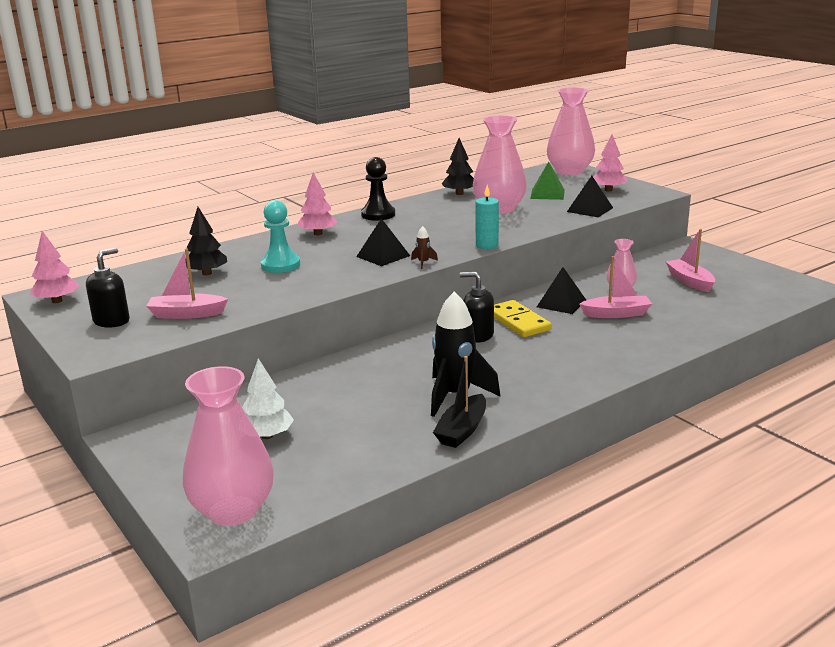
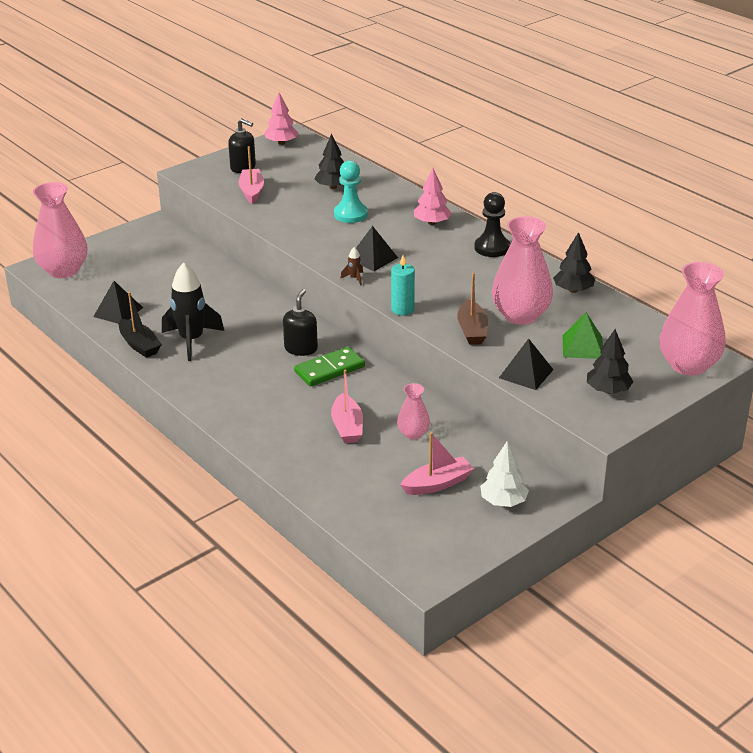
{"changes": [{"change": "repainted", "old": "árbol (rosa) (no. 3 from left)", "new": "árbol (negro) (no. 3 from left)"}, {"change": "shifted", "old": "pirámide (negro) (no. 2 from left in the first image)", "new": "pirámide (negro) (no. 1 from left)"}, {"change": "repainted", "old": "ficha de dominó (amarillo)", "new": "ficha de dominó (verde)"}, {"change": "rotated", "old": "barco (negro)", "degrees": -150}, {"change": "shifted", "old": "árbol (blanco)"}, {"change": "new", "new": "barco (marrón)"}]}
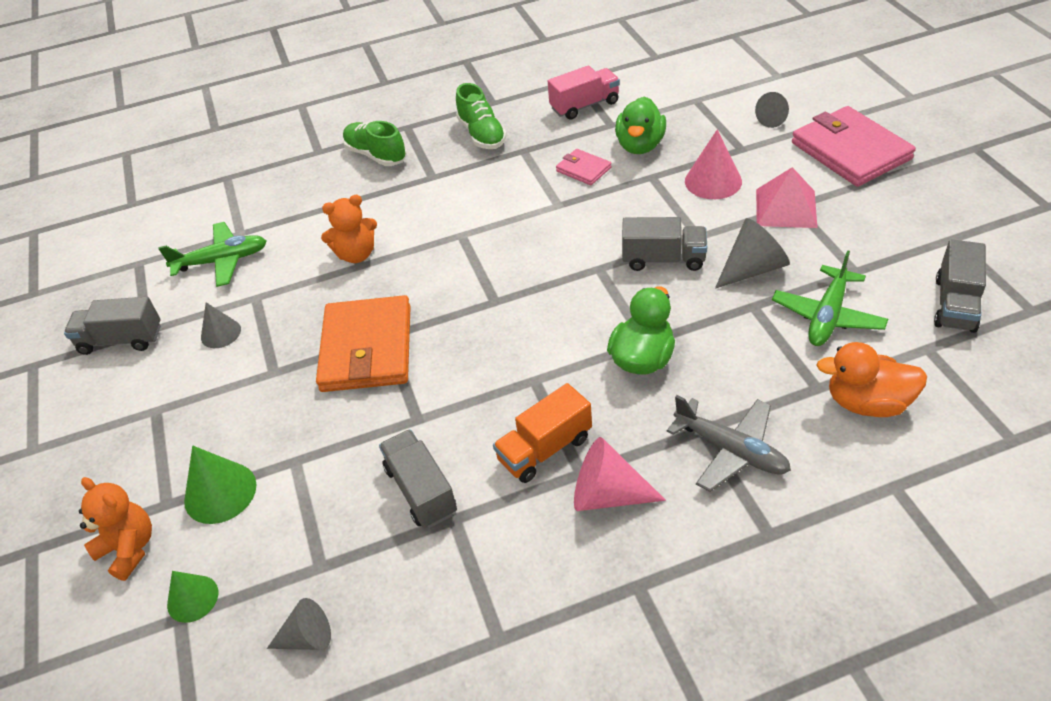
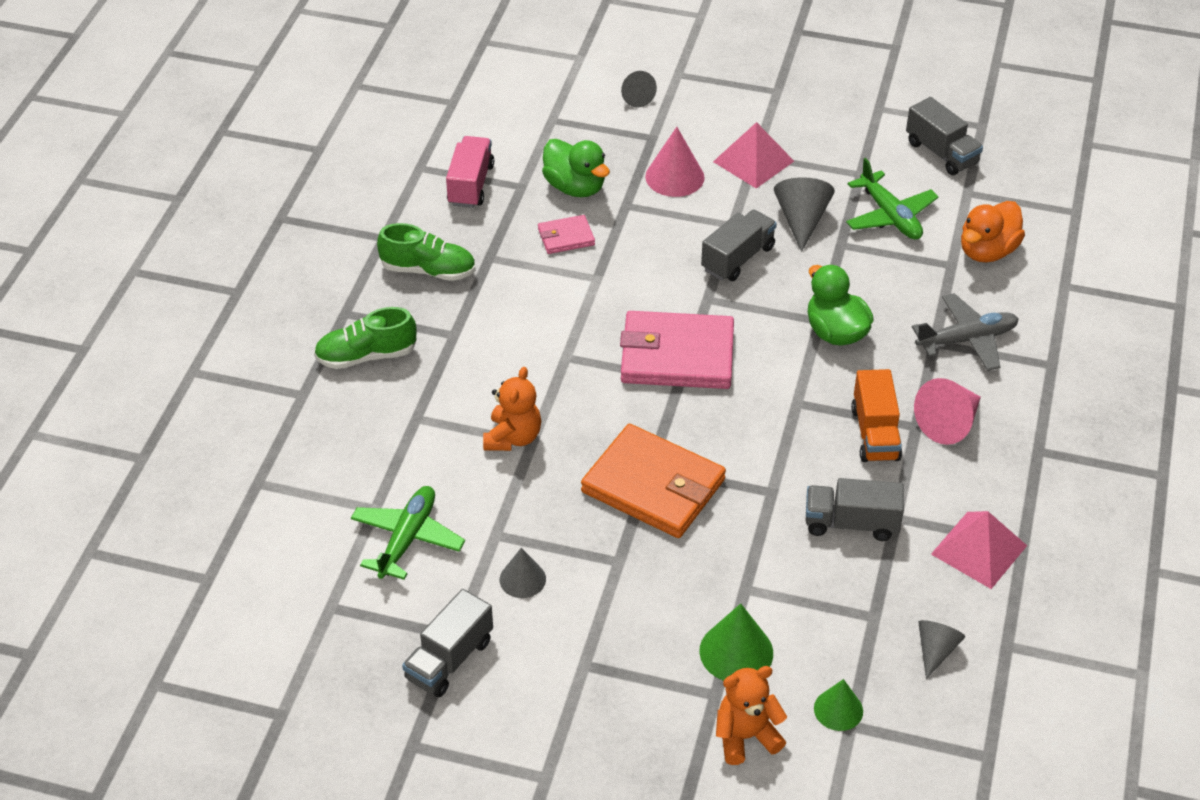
{"changes": [{"change": "shifted", "old": "cartera (rosa) (no. 2 from left)"}, {"change": "new", "new": "pirámide (rosa) (no. 2 from left)"}]}
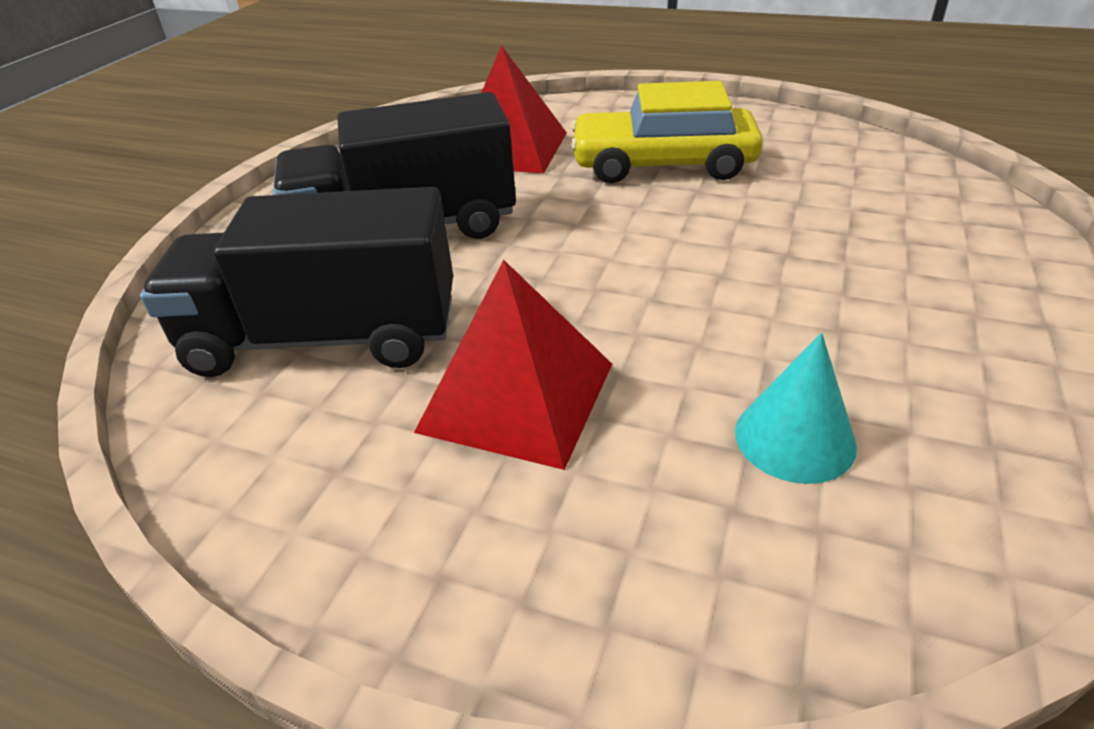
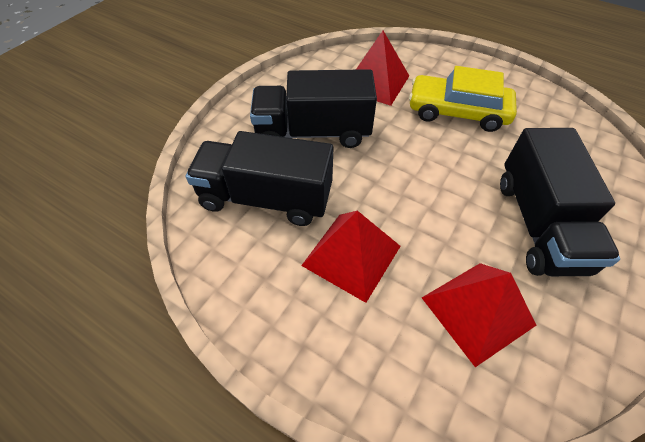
{"changes": [{"change": "swapped", "old": "cono (turquesa)", "new": "pirámide (rojo) (no. 3 from left)"}, {"change": "new", "new": "camión (negro) (no. 3 from left)"}]}
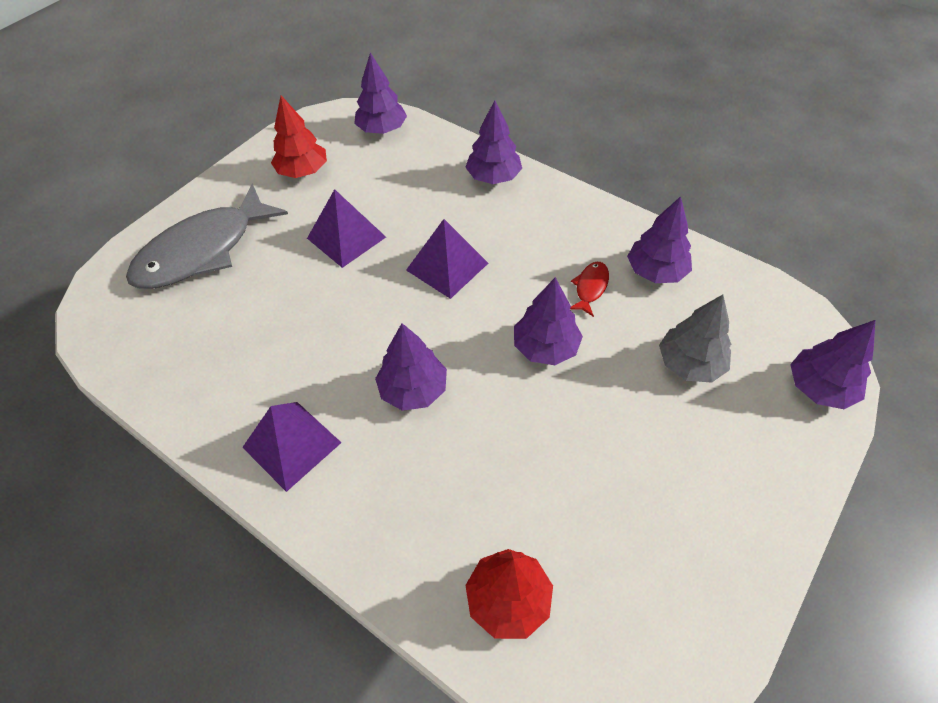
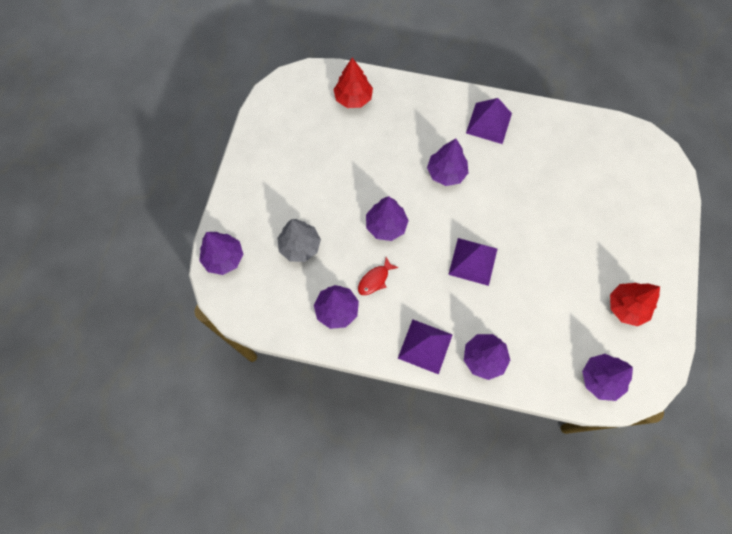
{"changes": [{"change": "gone", "old": "pez (gris)"}, {"change": "shifted", "old": "pirámide (morado) (no. 2 from left in the first image)", "new": "pirámide (morado) (no. 1 from left)"}, {"change": "rotated", "old": "pez (rojo)", "degrees": 45}]}
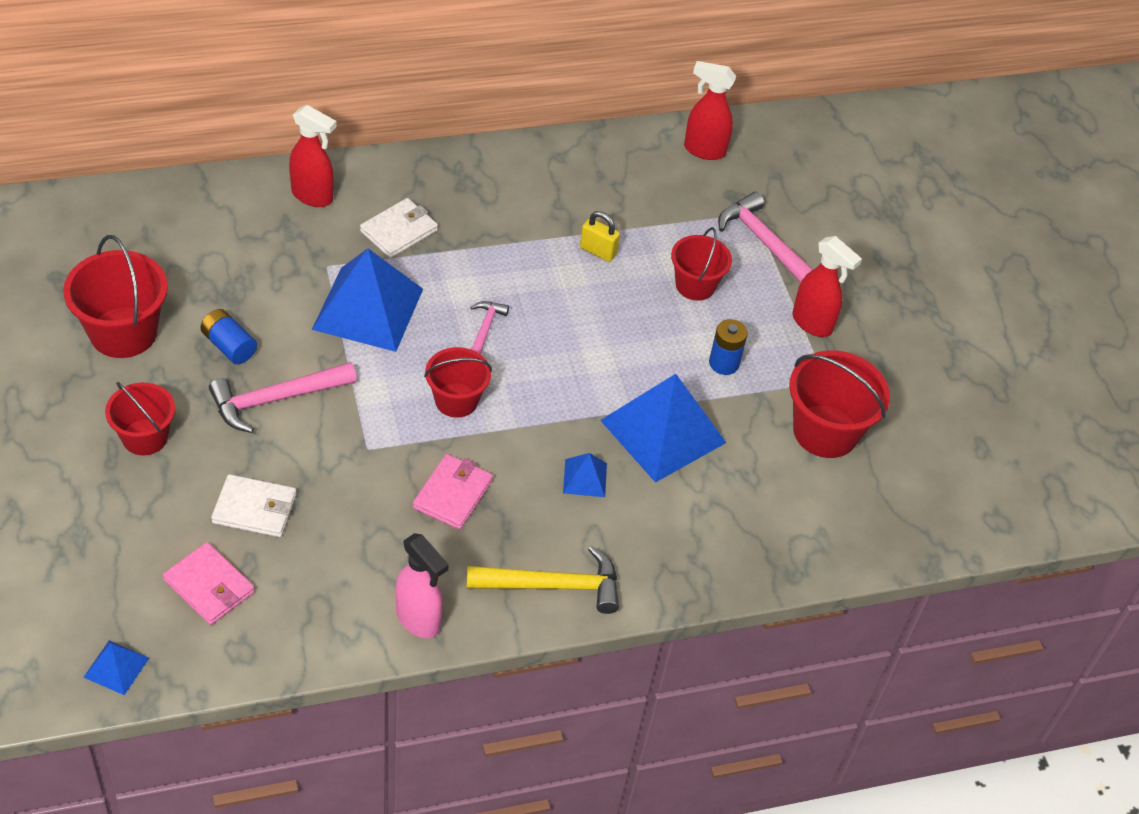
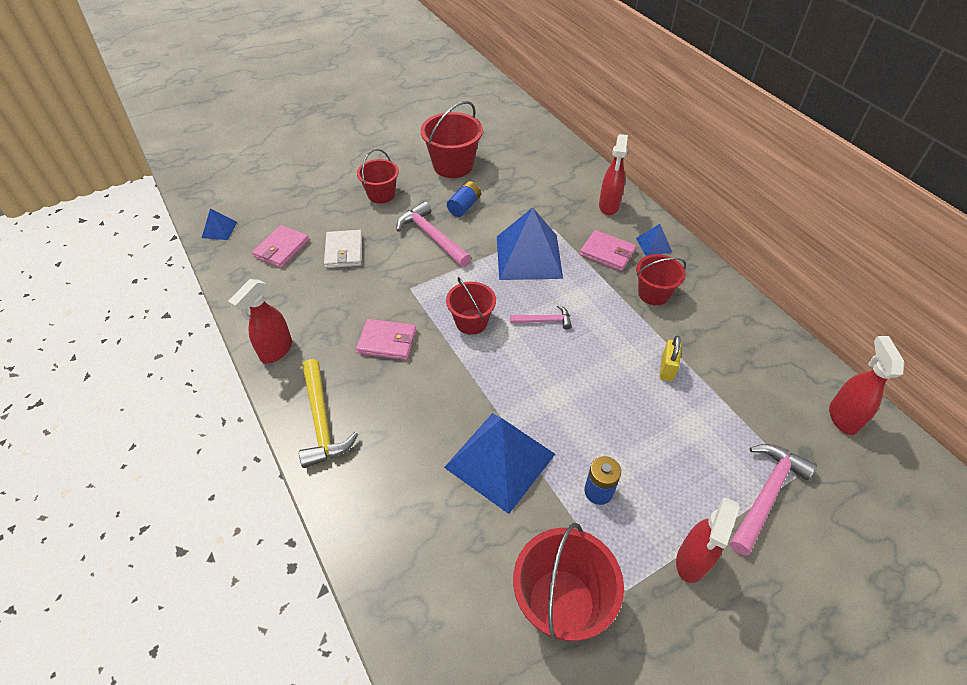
{"changes": [{"change": "repainted", "old": "cartera (blanco) (no. 2 from left)", "new": "cartera (rosa) (no. 3 from left)"}, {"change": "shifted", "old": "balde (rojo) (no. 4 from left in the first image)", "new": "balde (rojo) (no. 5 from left)"}, {"change": "shifted", "old": "pirámide (azul) (no. 3 from left in the first image)", "new": "pirámide (azul) (no. 4 from left)"}, {"change": "repainted", "old": "pulverizador (rosa)", "new": "pulverizador (rojo) (no. 1 from left)"}]}
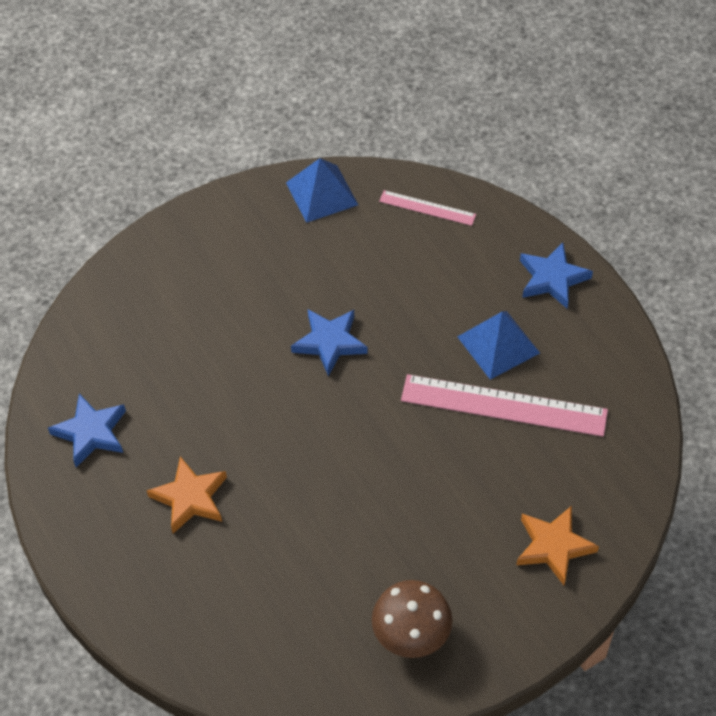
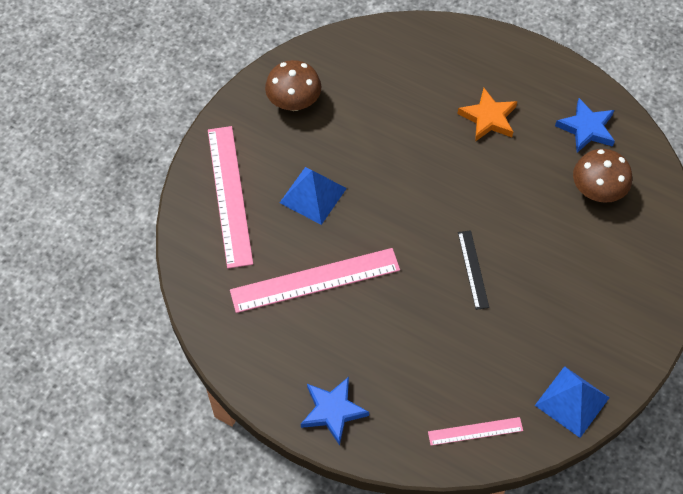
{"changes": [{"change": "swapped", "old": "estrella (azul) (no. 2 from left)", "new": "regla (negro)"}, {"change": "shifted", "old": "pirámide (azul) (no. 2 from left in the first image)", "new": "pirámide (azul) (no. 1 from left)"}, {"change": "swapped", "old": "estrella (naranja) (no. 2 from left)", "new": "regla (rosa) (no. 1 from left)"}, {"change": "new", "new": "seta (marrón) (no. 2 from left)"}]}
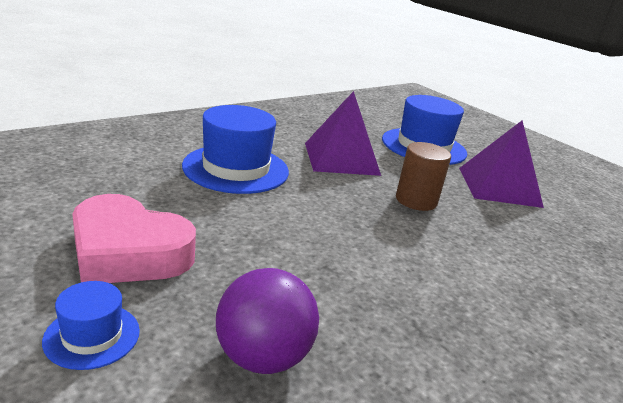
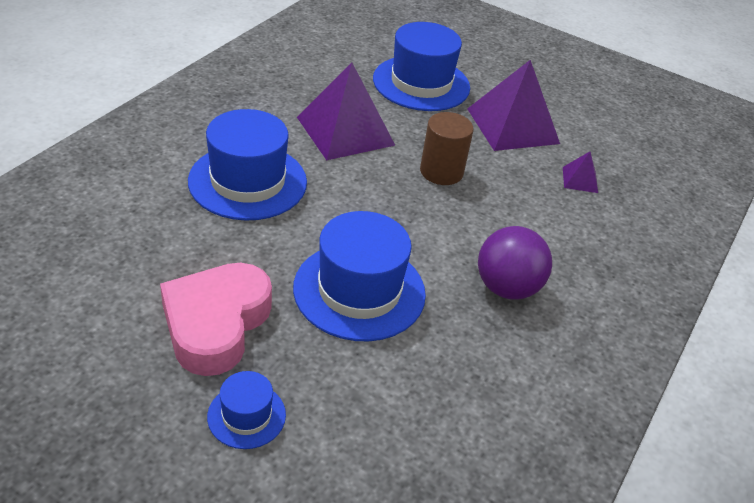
{"changes": [{"change": "rotated", "old": "corazón (rosa)", "degrees": 105}, {"change": "shifted", "old": "pelota (morado)"}, {"change": "new", "new": "pirámide (morado) (no. 3 from left)"}, {"change": "new", "new": "sombrero (azul) (no. 3 from left)"}]}
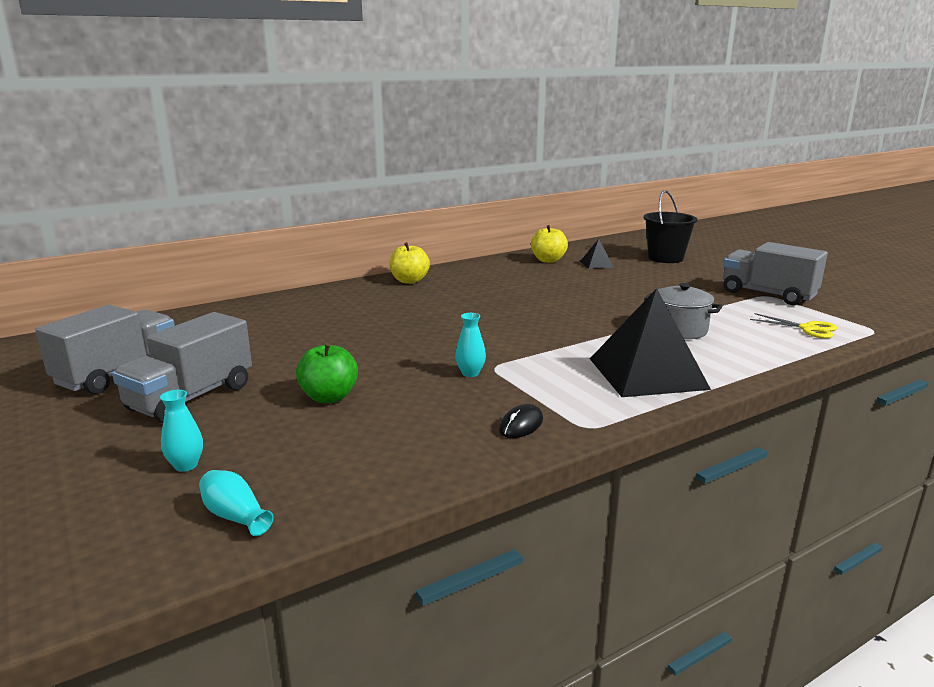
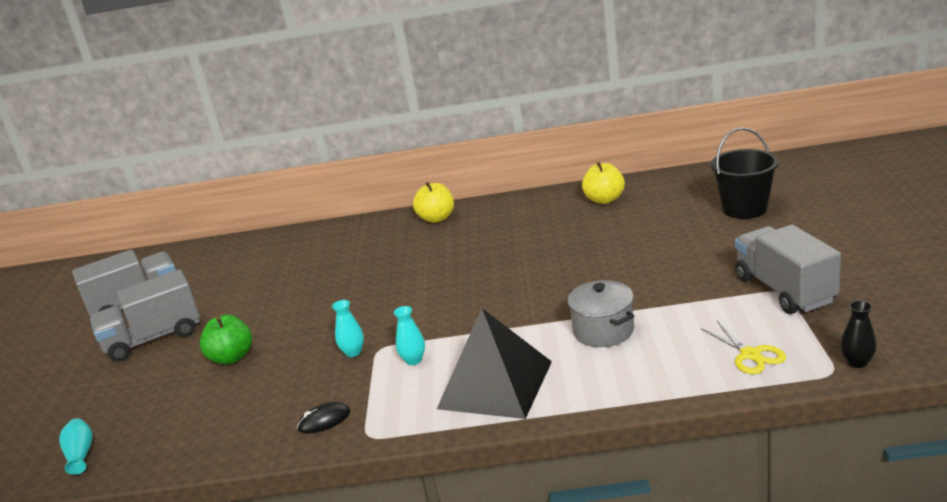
{"changes": [{"change": "gone", "old": "pirámide (negro) (no. 1 from left)"}, {"change": "shifted", "old": "florero (turquesa) (no. 1 from left in the first image)", "new": "florero (turquesa) (no. 3 from left)"}, {"change": "new", "new": "florero (negro)"}]}
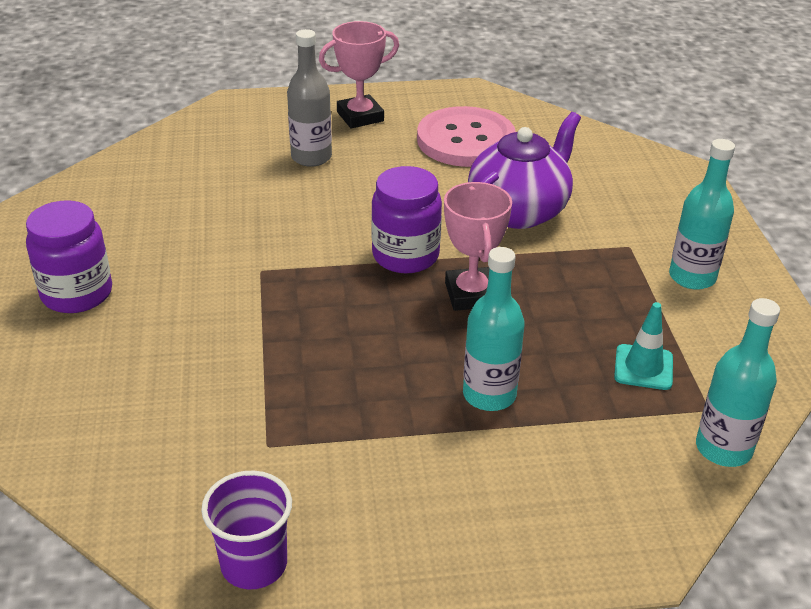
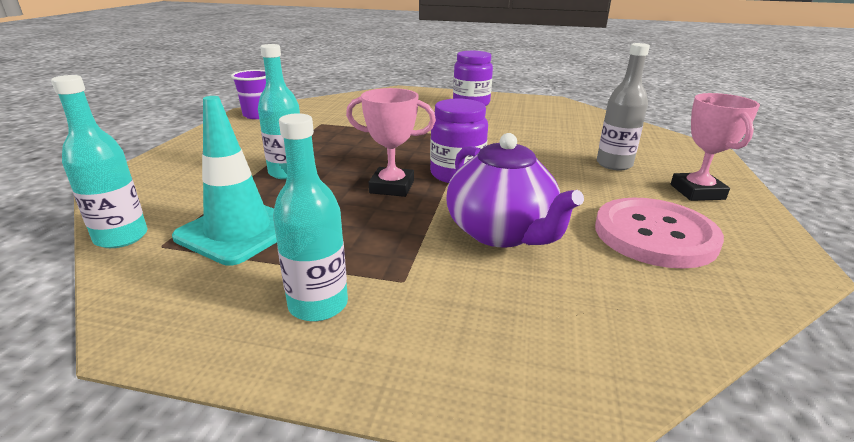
{"changes": [{"change": "scaled", "old": "cono de tráfico (turquesa)", "factor": 1.84}]}
